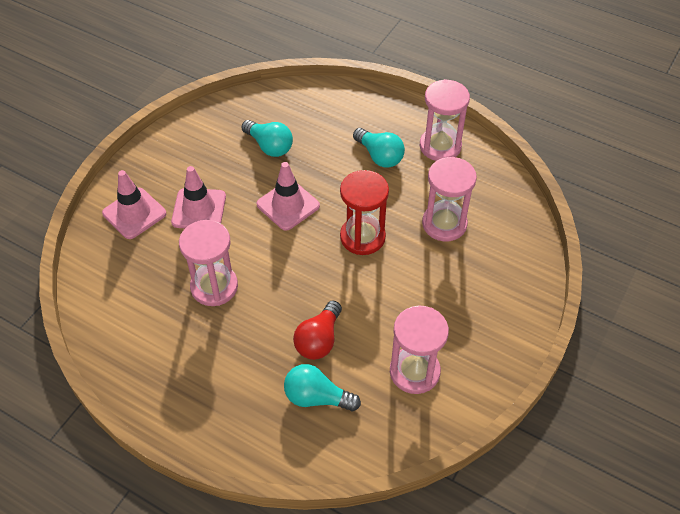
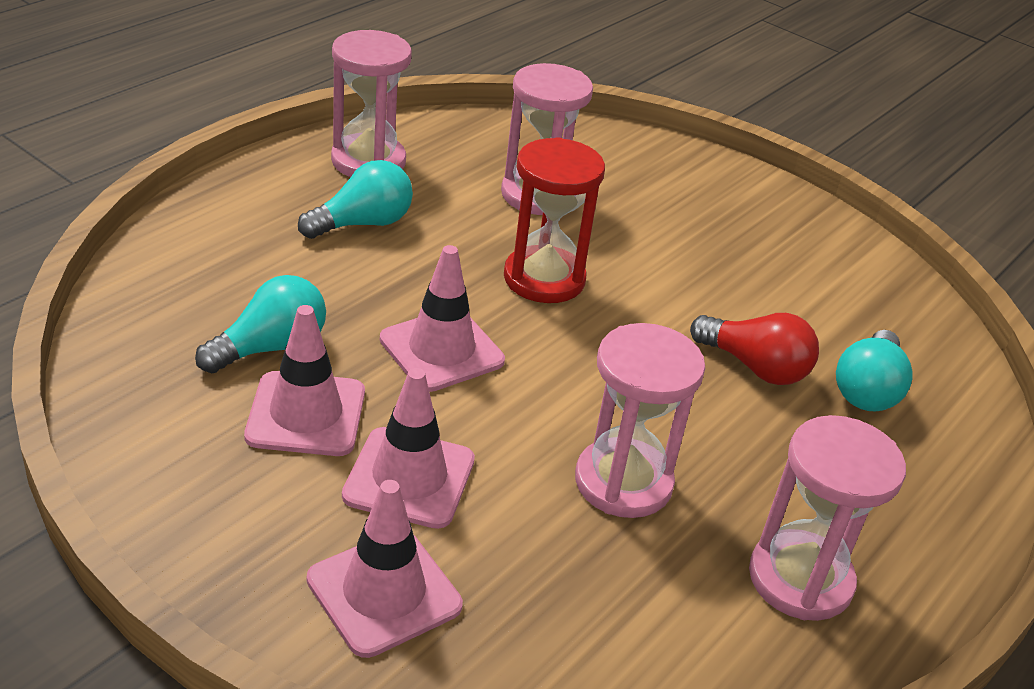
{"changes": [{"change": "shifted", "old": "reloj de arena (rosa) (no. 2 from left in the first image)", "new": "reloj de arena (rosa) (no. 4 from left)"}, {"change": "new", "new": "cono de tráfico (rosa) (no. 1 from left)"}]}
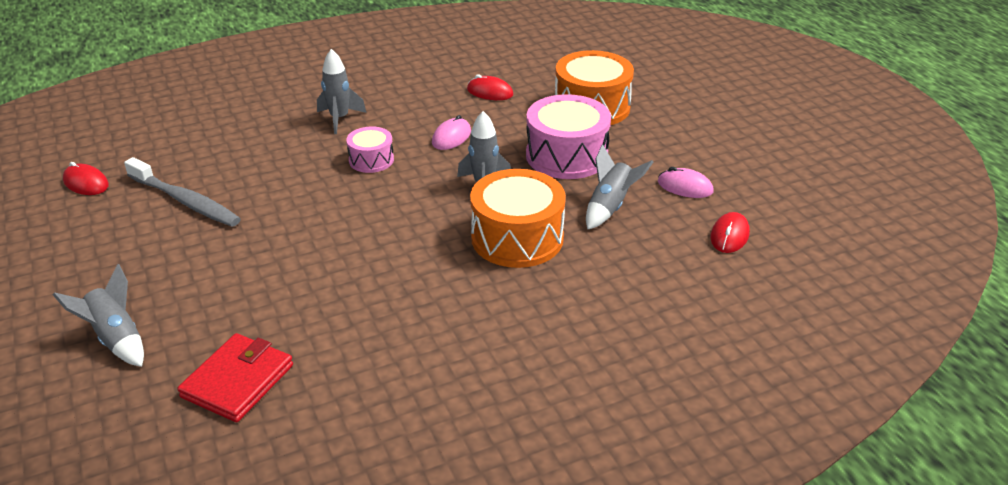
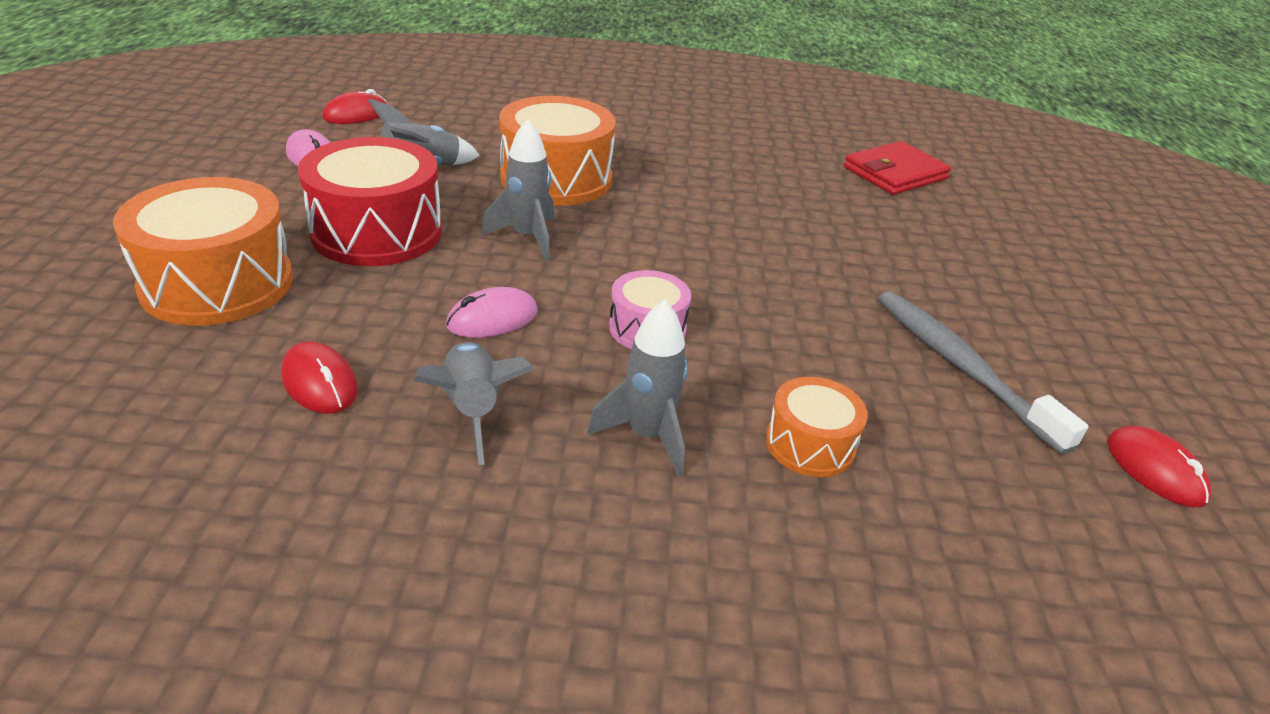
{"changes": [{"change": "repainted", "old": "tambor (rosa) (no. 2 from left)", "new": "tambor (rojo)"}, {"change": "shifted", "old": "cohete (gris) (no. 1 from left in the first image)", "new": "cohete (gris) (no. 2 from left)"}, {"change": "new", "new": "tambor (naranja) (no. 3 from left)"}]}
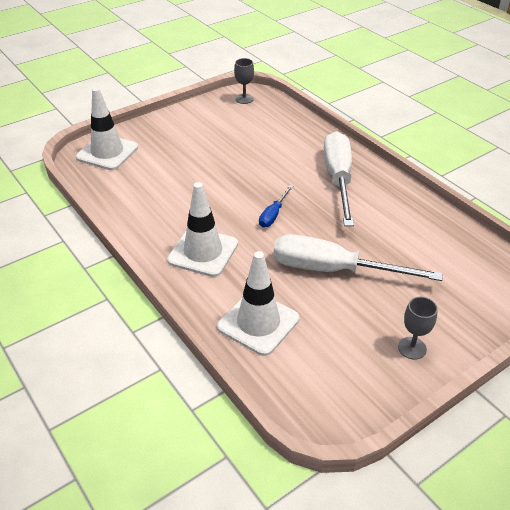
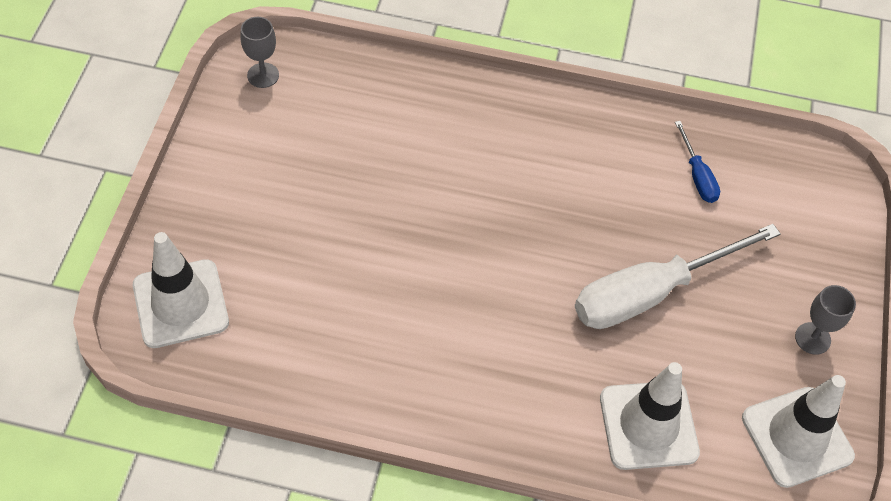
{"changes": [{"change": "gone", "old": "destornillador (blanco) (no. 1 from left)"}, {"change": "shifted", "old": "cono de tráfico (blanco) (no. 2 from left in the first image)", "new": "cono de tráfico (blanco) (no. 3 from left)"}, {"change": "shifted", "old": "destornillador (azul)"}]}
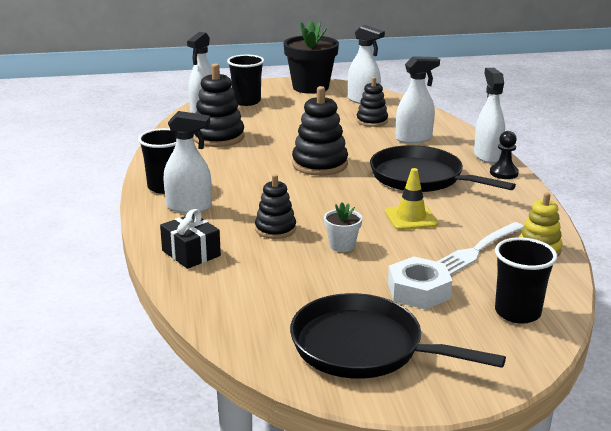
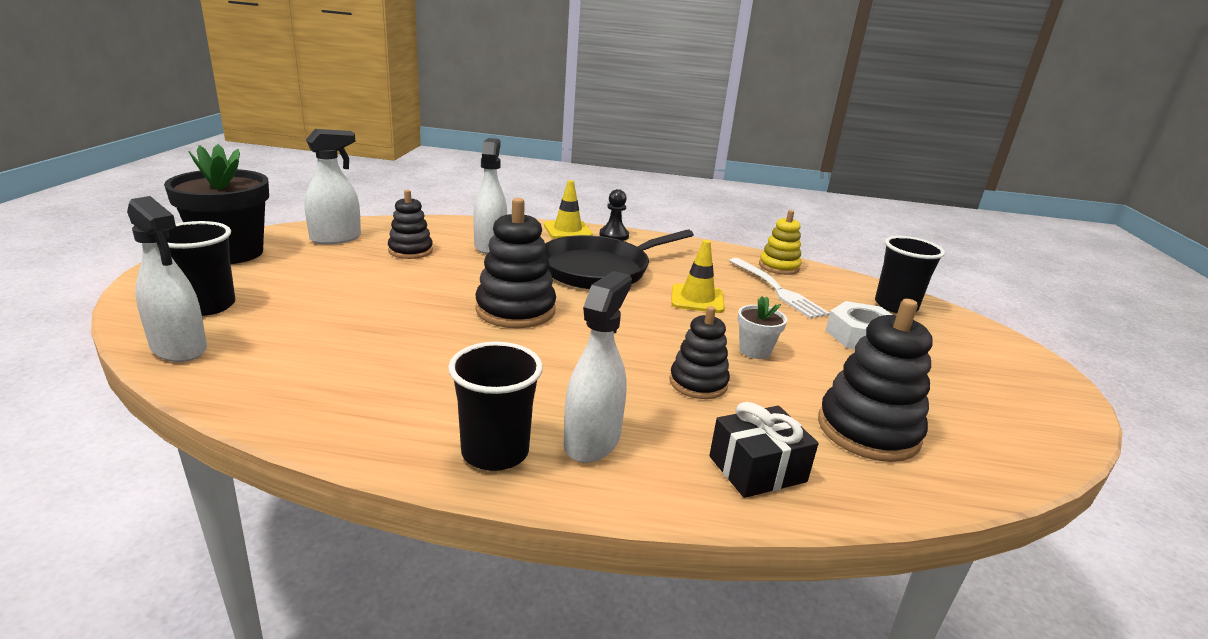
{"changes": [{"change": "shifted", "old": "juguete apilable (negro) (no. 1 from left in the first image)", "new": "juguete apilable (negro) (no. 4 from left)"}, {"change": "swapped", "old": "pulverizador (blanco) (no. 5 from left)", "new": "cono de tráfico (amarillo) (no. 1 from left)"}, {"change": "gone", "old": "sartén (negro) (no. 1 from left)"}]}
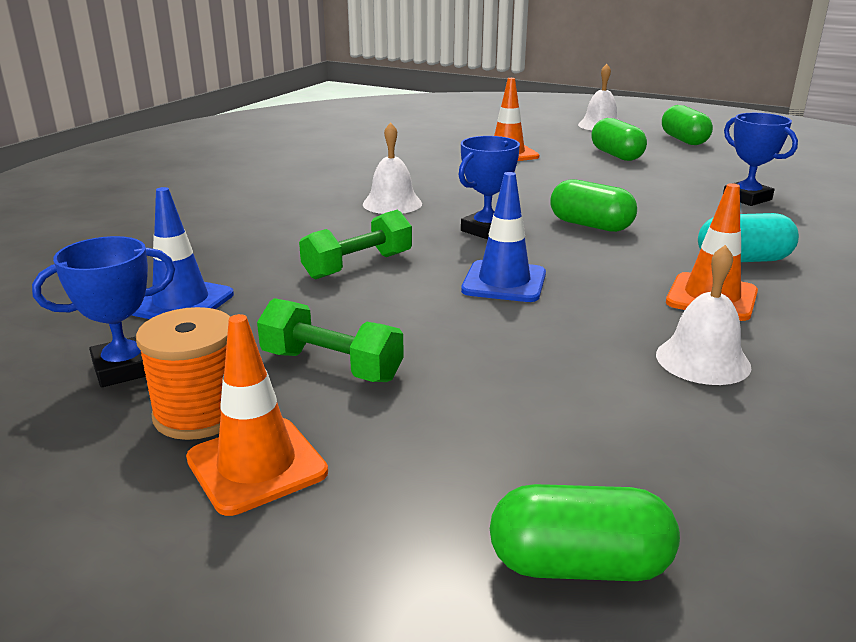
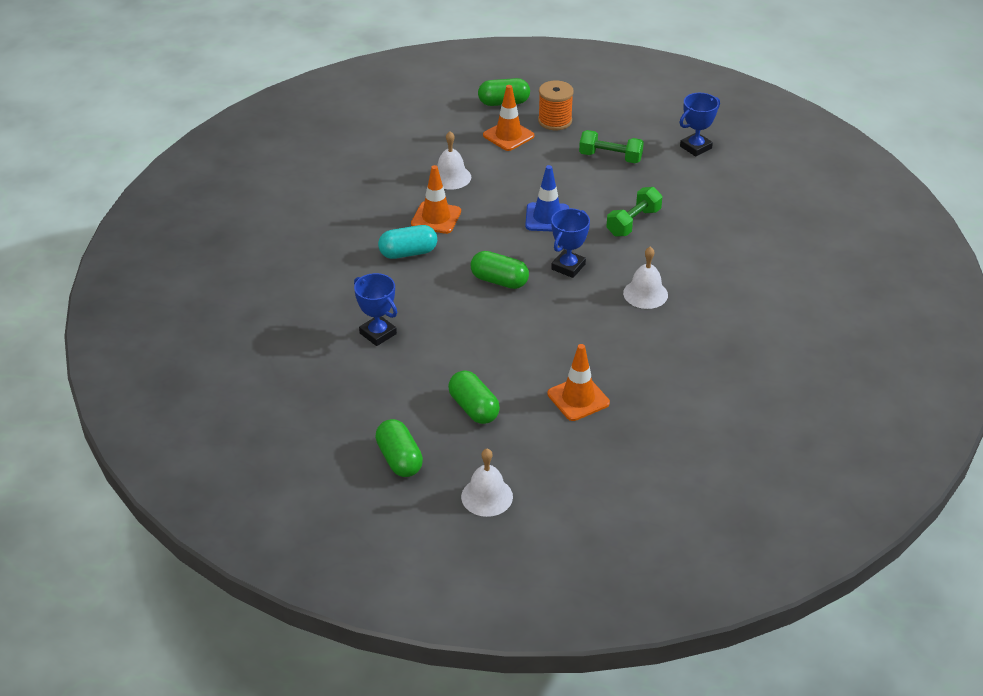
{"changes": [{"change": "gone", "old": "cono de tráfico (azul) (no. 1 from left)"}, {"change": "shifted", "old": "carrete (naranja)"}, {"change": "shifted", "old": "cono de tráfico (naranja) (no. 1 from left in the first image)", "new": "cono de tráfico (naranja) (no. 2 from left)"}]}
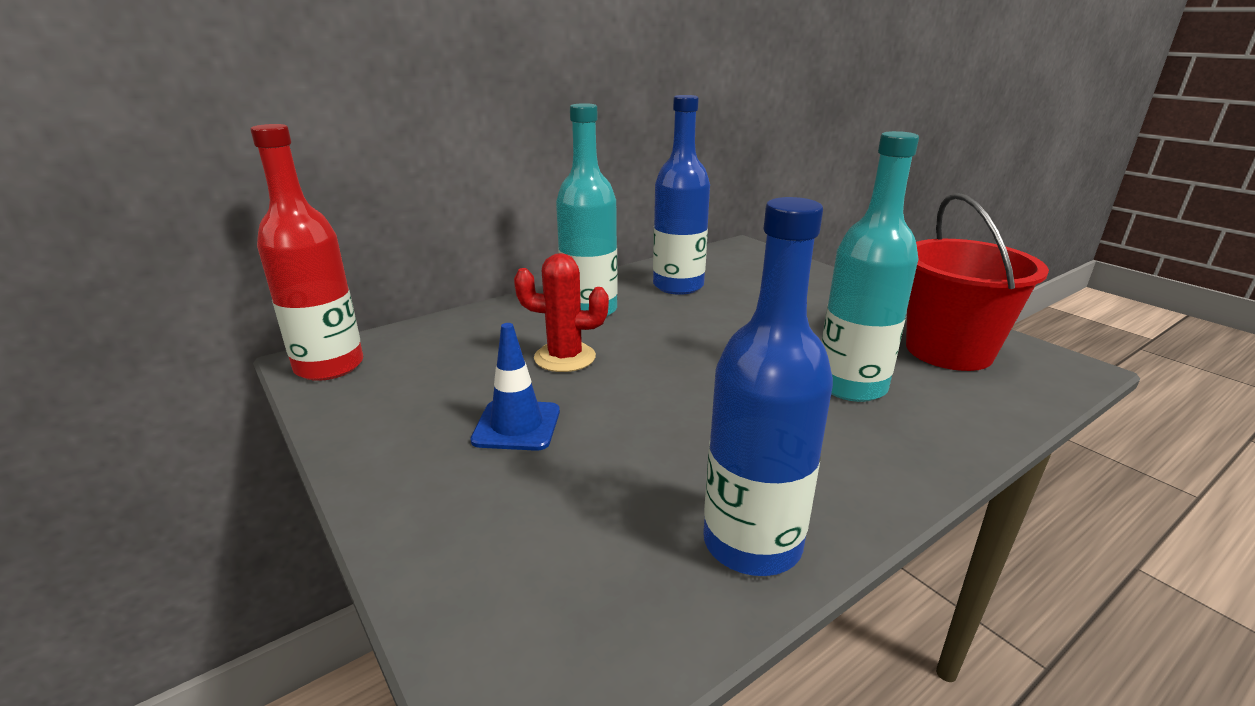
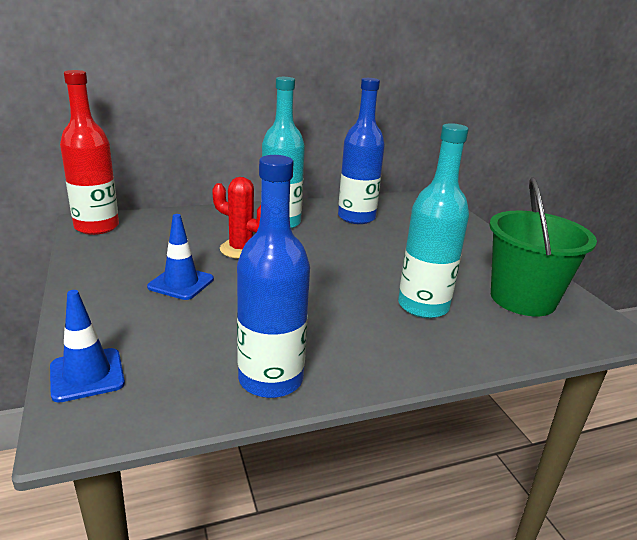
{"changes": [{"change": "repainted", "old": "balde (rojo)", "new": "balde (verde)"}, {"change": "new", "new": "cono de tráfico (azul) (no. 1 from left)"}]}
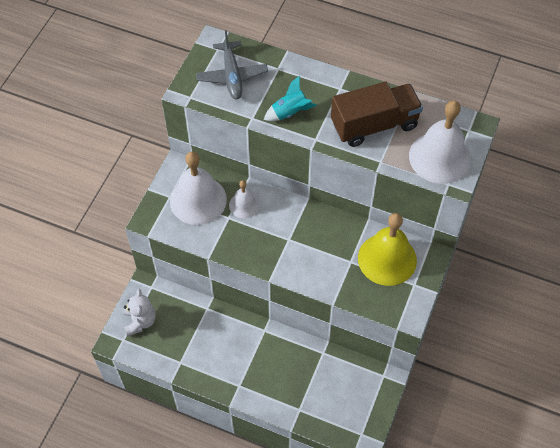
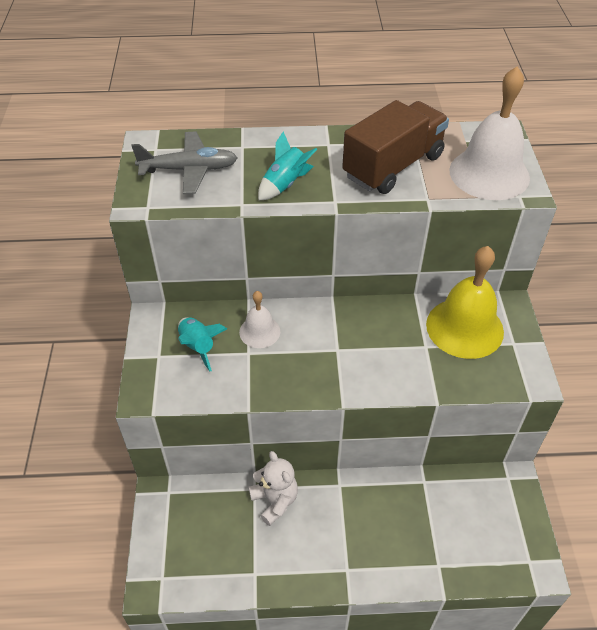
{"changes": [{"change": "rotated", "old": "avión (gris)", "degrees": -60}, {"change": "swapped", "old": "campana (blanco) (no. 1 from left)", "new": "cohete (turquesa) (no. 1 from left)"}, {"change": "shifted", "old": "osito (blanco)"}]}
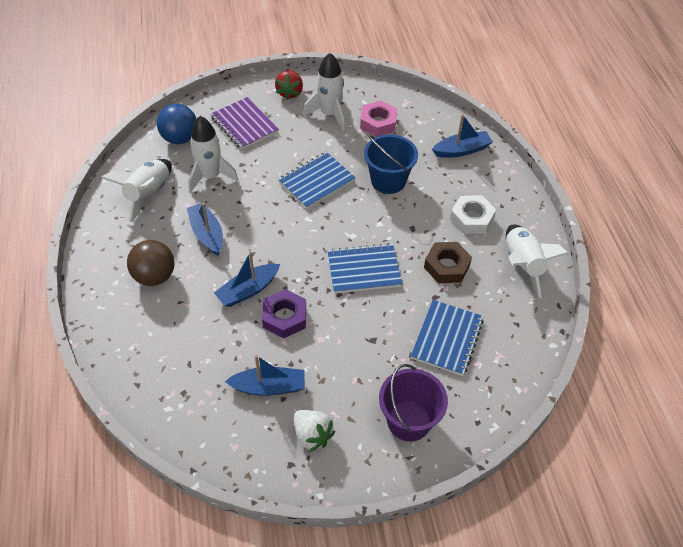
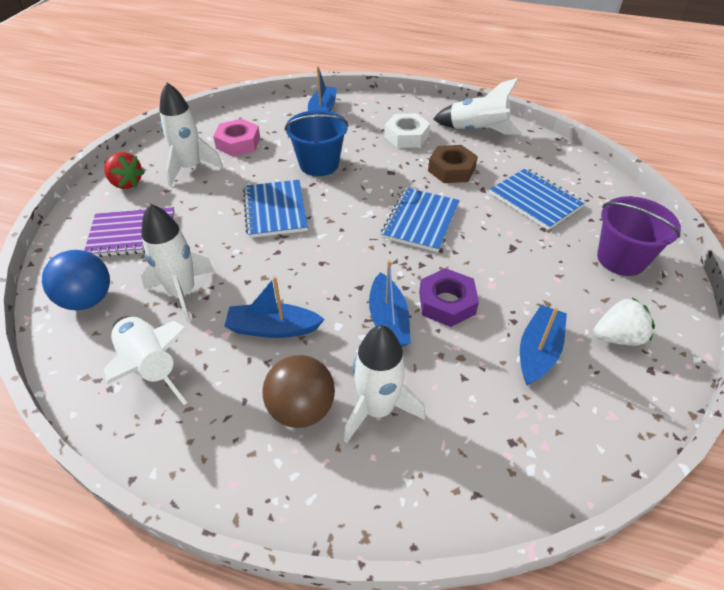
{"changes": [{"change": "new", "new": "cohete (blanco) (no. 4 from left)"}]}
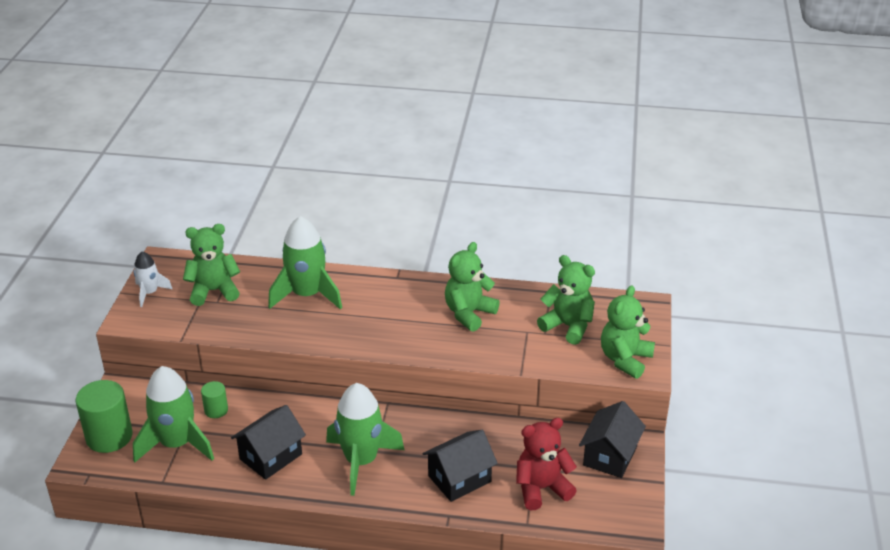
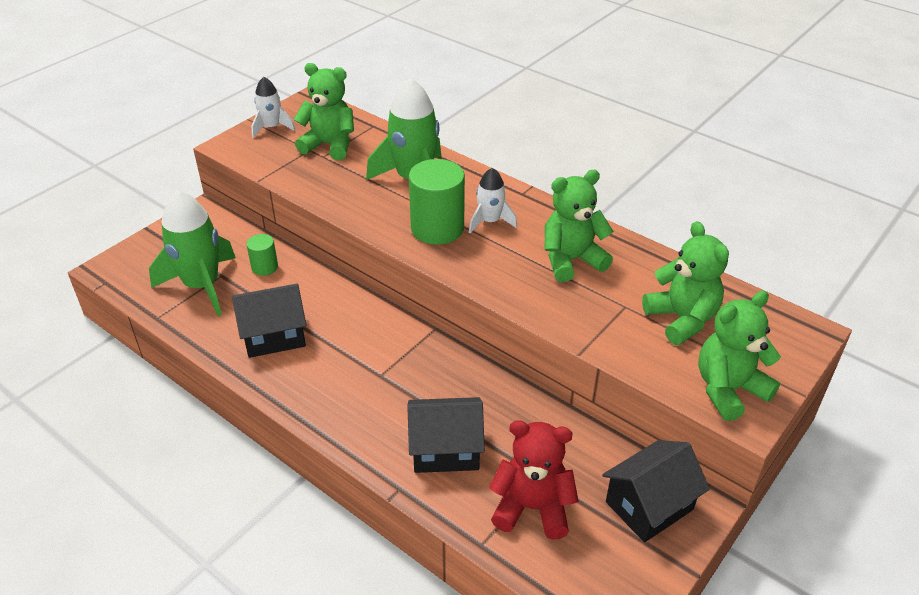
{"changes": [{"change": "shifted", "old": "cilindro (verde) (no. 1 from left in the first image)", "new": "cilindro (verde) (no. 2 from left)"}, {"change": "gone", "old": "cohete (verde) (no. 3 from left)"}, {"change": "new", "new": "cohete (blanco) (no. 2 from left)"}]}
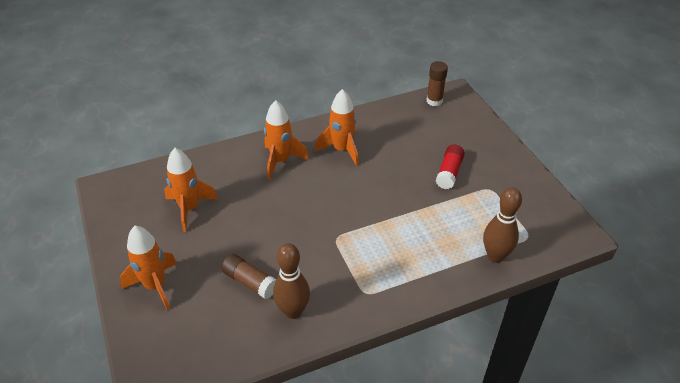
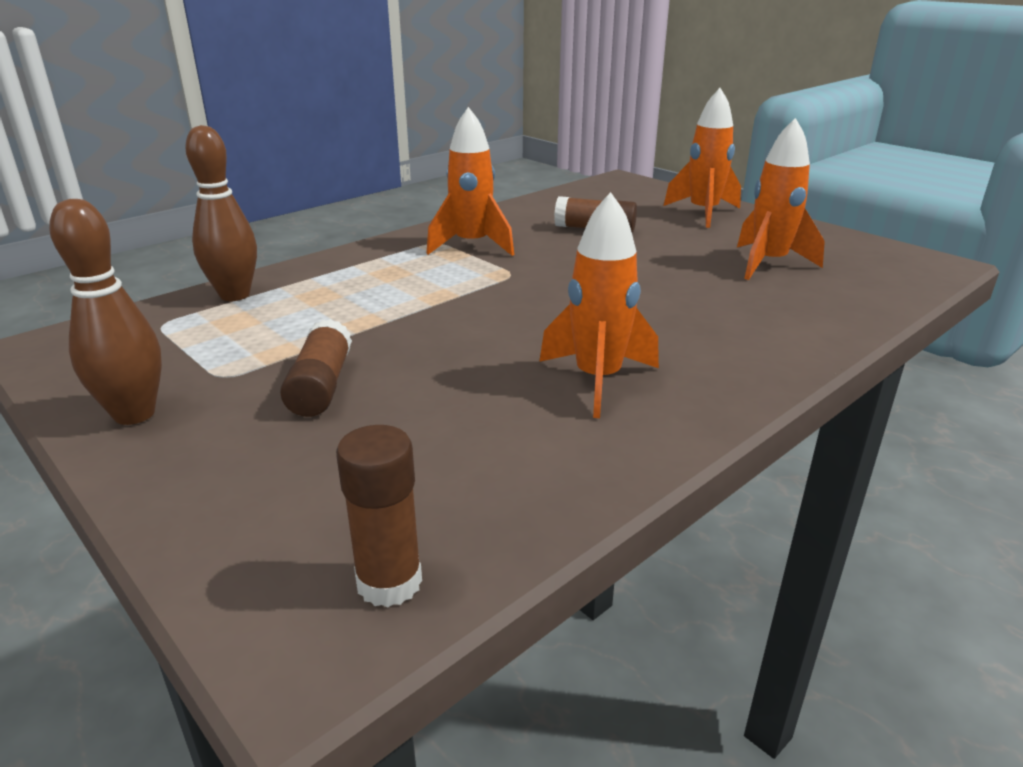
{"changes": [{"change": "shifted", "old": "cohete (naranja) (no. 3 from left in the first image)", "new": "cohete (naranja) (no. 1 from left)"}, {"change": "repainted", "old": "barra de pegamento (rojo)", "new": "barra de pegamento (marrón) (no. 1 from left)"}, {"change": "shifted", "old": "bolo (marrón) (no. 1 from left)"}]}
